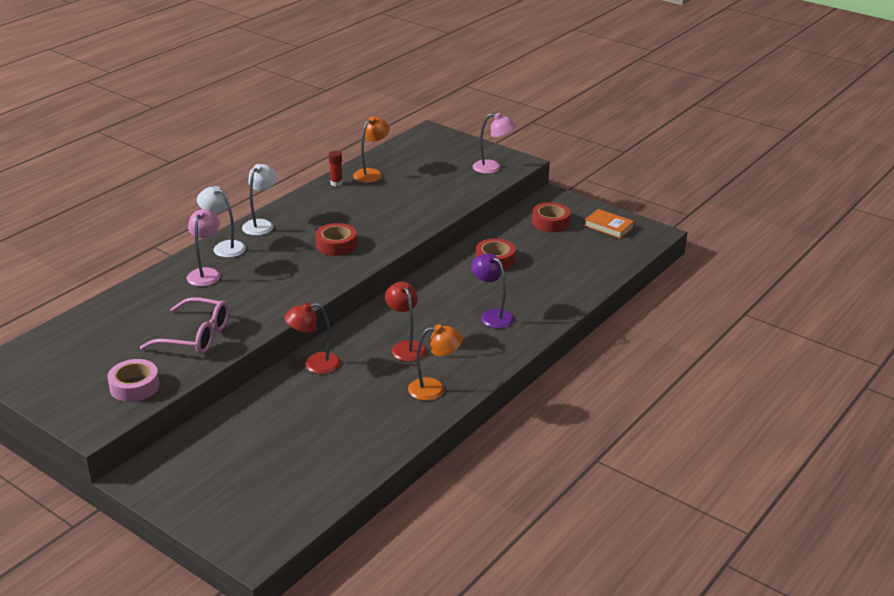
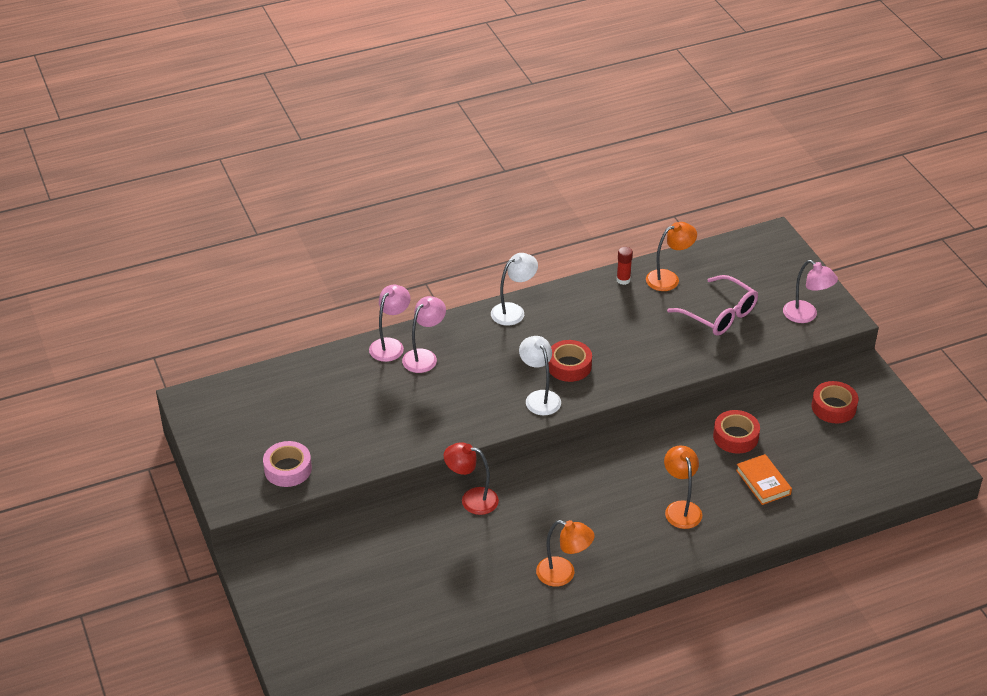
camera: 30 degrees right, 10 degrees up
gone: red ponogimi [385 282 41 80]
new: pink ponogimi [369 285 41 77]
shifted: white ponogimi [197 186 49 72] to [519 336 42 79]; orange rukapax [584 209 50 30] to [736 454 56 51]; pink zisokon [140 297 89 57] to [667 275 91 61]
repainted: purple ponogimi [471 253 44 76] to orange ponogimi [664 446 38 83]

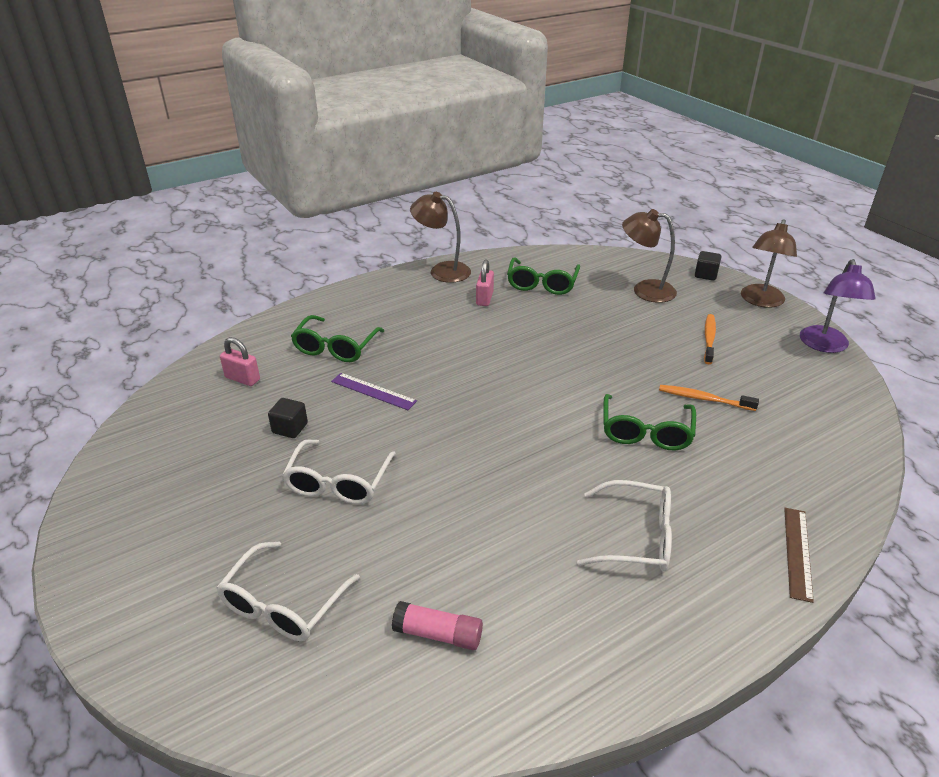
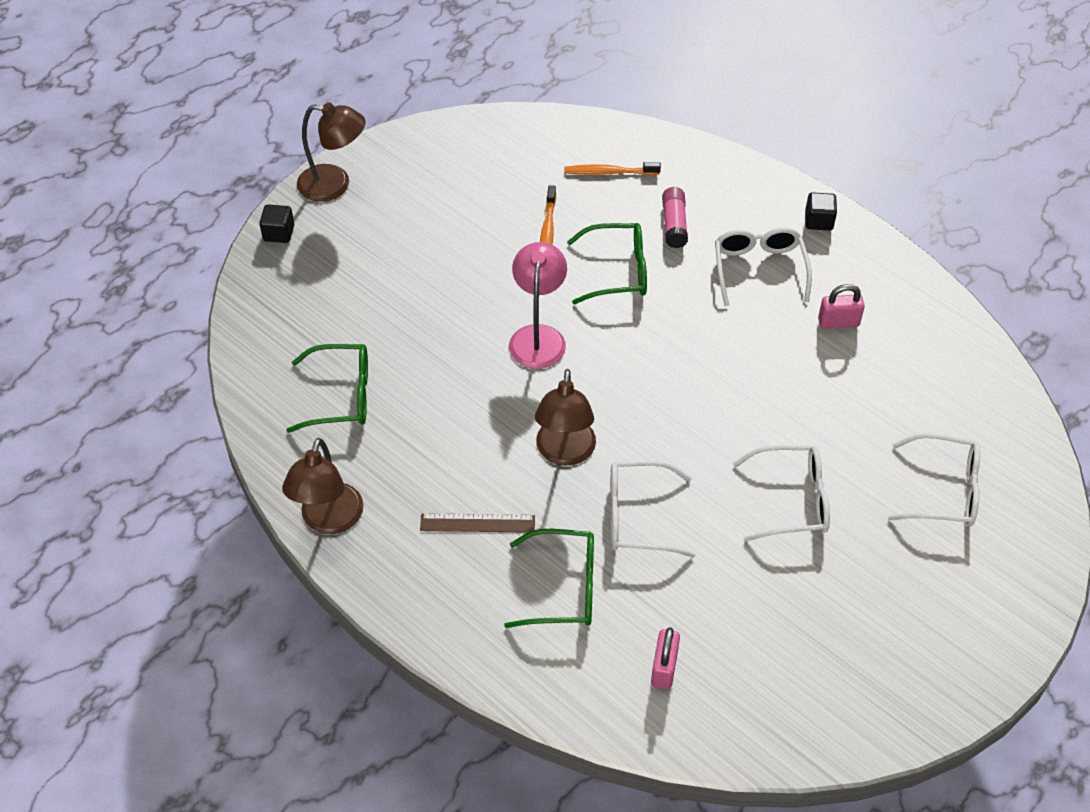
camera: 105 degrees left, 15 degrees up
gone: purple ponogimi [800 259 76 94]
new: pink ponogimi [509 242 58 127]
shifted: brown ponogimi [622 209 55 94] to [535 369 61 97]; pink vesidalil [476 259 18 47] to [818 284 47 45]; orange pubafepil [704 314 12 50] to [564 162 97 13]; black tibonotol [268 398 40 40] to [805 192 32 39]; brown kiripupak [784 508 30 95] to [420 513 115 20]; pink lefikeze [392 601 91 49] to [662 187 26 61]
swapped: purple kiripupak [331 373 86 37] to white zisokon [610 461 85 96]

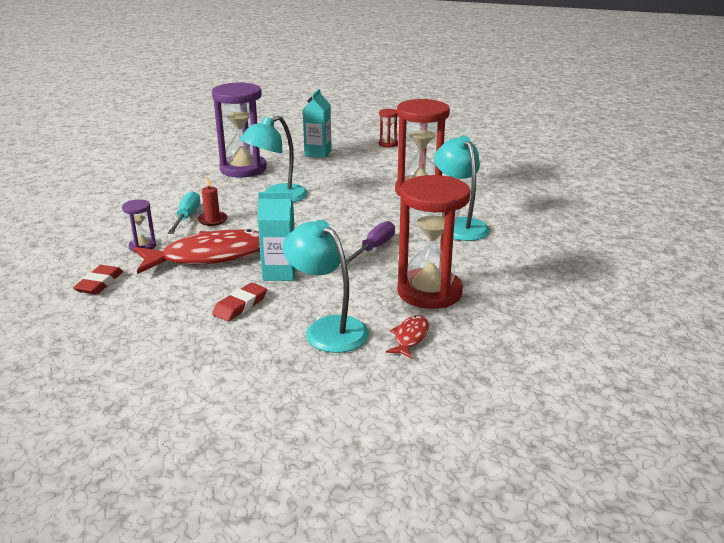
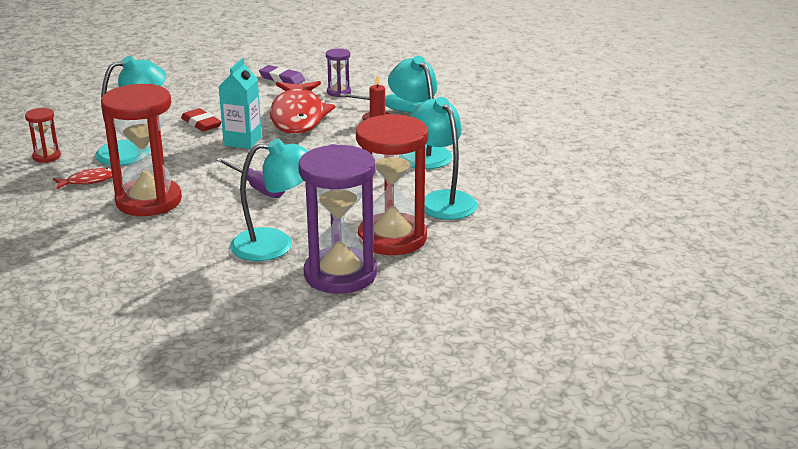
camera: 105 degrees right, 0 degrees up
gone: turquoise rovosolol [303 89 29 69]
new: turquoise ponogimi [410 97 68 123]
shifted: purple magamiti [212 82 55 95] to [298 144 79 150]; red magamiti [379 109 19 39] to [25 108 36 55]
repainted: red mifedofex [73 265 50 30] to purple mifedofex [259 65 46 20]
rotated: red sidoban [386 315 43 44] = [53 168 59 21] 60 degrees counterclockwise

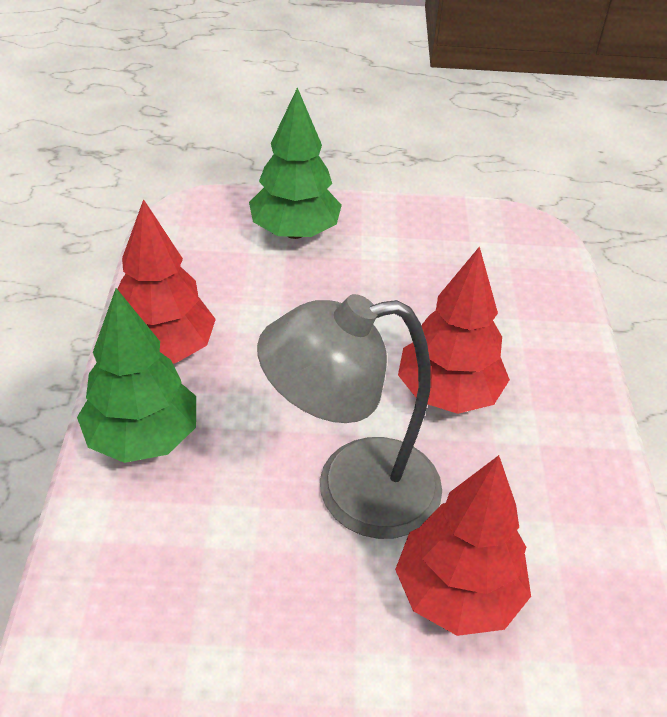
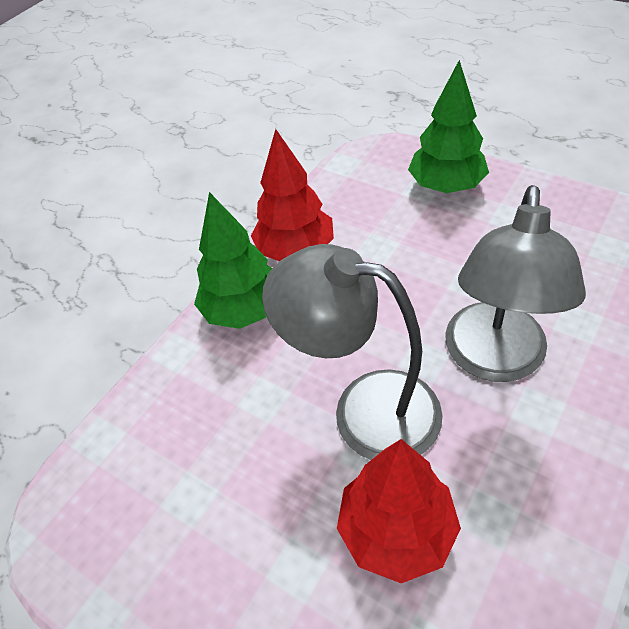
camera: 40 degrees right, 5 degrees up
swapped: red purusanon [398 246 112 168] to grey ponogimi [445 185 141 197]

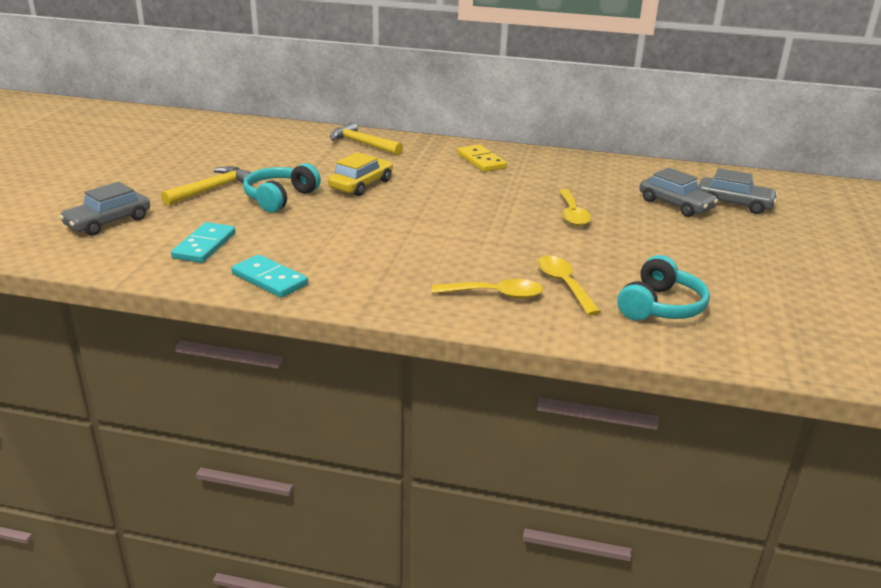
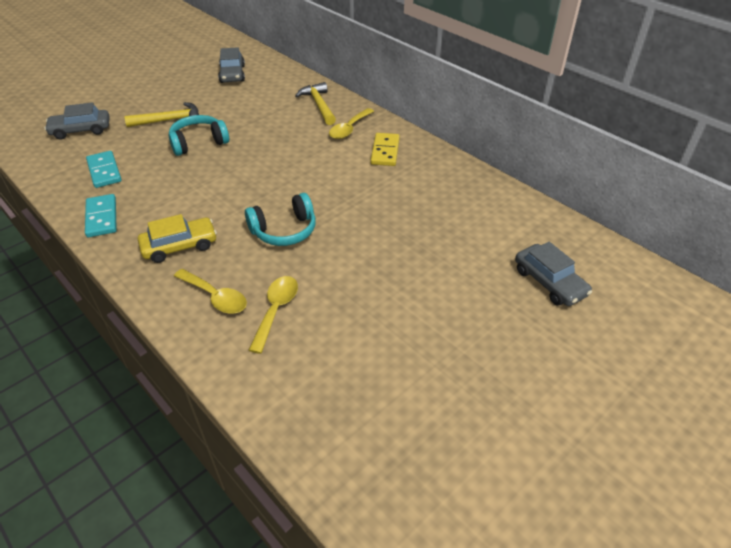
camera: 35 degrees right, 15 degrees up
shifted: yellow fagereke [328 152 65 44] to [138 214 79 49]; grey fagereke [640 168 78 49] to [218 47 27 36]; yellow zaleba [559 189 32 37] to [329 108 45 31]; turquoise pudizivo [617 255 93 66] to [245 193 71 53]
rotated: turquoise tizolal [171 222 65 41] = [86 151 36 37] 75 degrees counterclockwise

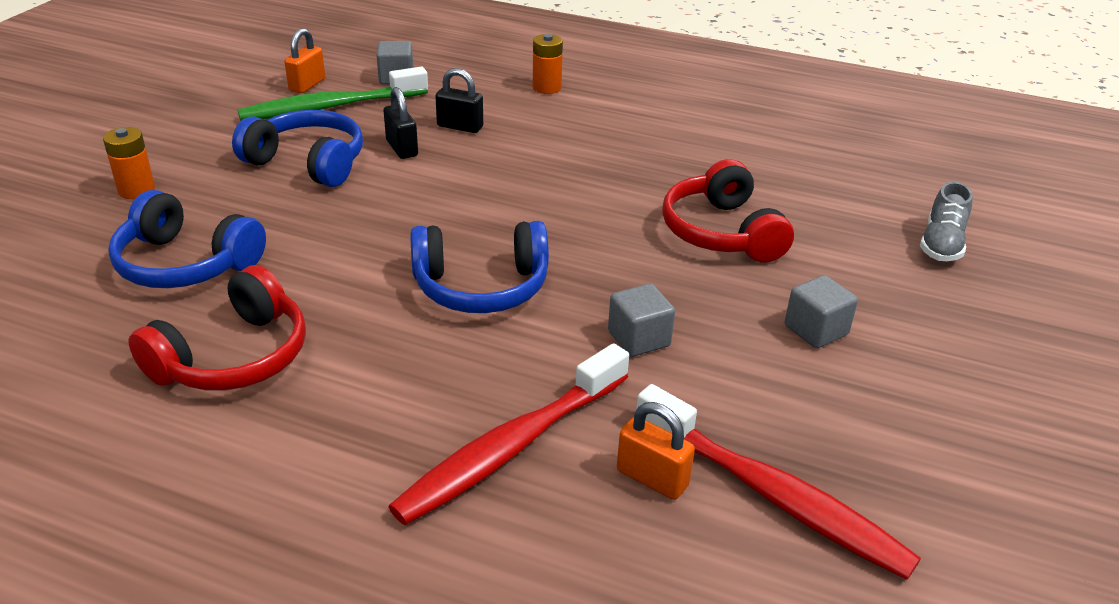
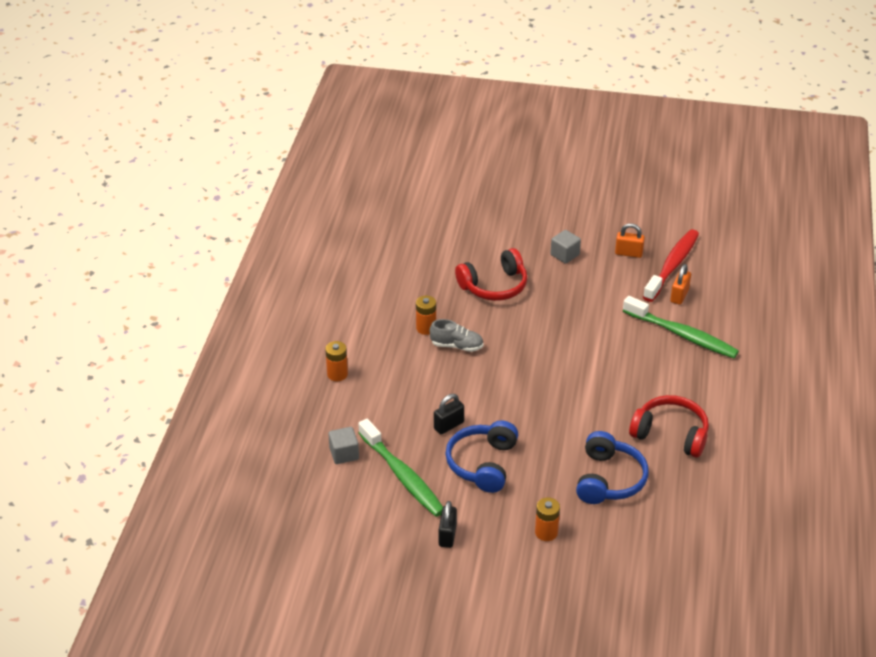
camera: 100 degrees left, 5 degrees up
gone: blue pudizivo [410 221 139 92]; grey tibonotol [608 284 67 73]
new: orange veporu [416 296 20 39]
shifted: orange vesidalil [284 28 41 65] to [615 223 30 35]; black vesidalil [435 68 48 65] to [439 501 18 47]; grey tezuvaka [920 182 53 79] to [430 319 54 33]
repainted: red pubafepil [388 343 241 182] to green pubafepil [623 296 116 62]

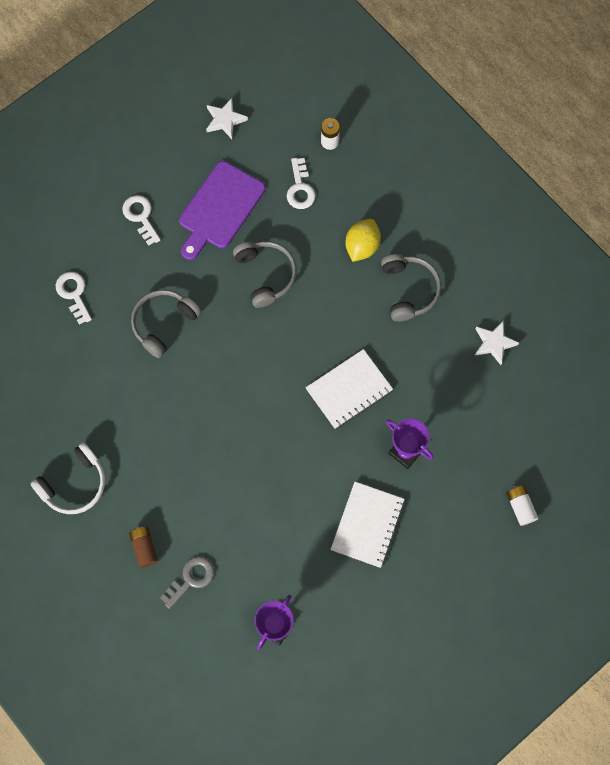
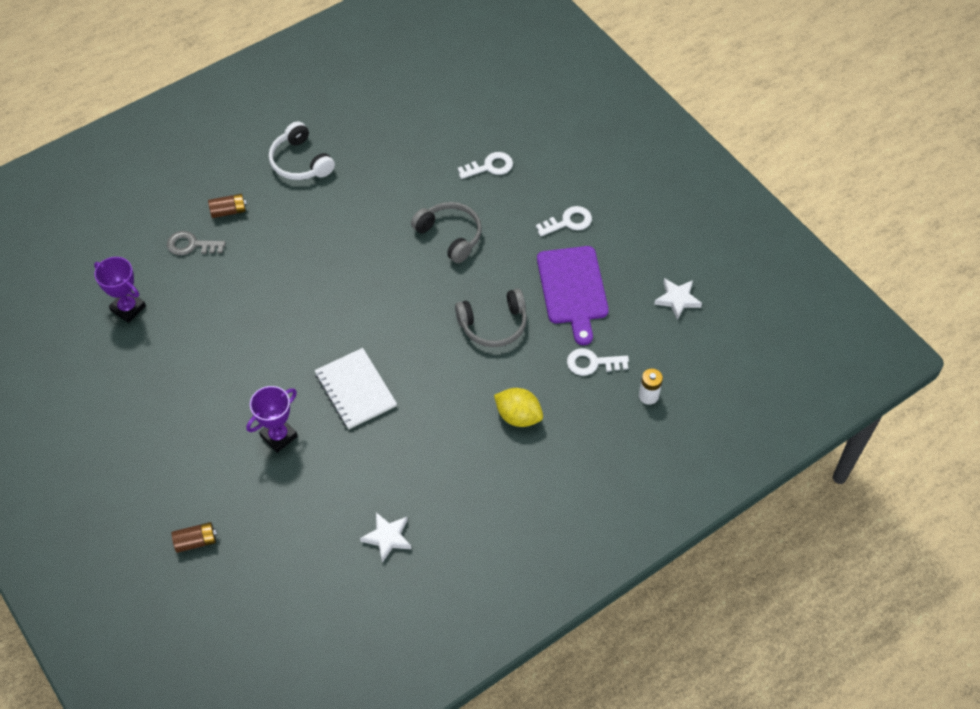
camera: 95 degrees right, 15 degrees down
gone: grey pudizivo [381 254 60 67]; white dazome [330 482 74 86]
repainted: white veporu [506 485 32 41] to brown veporu [171 522 46 31]
rotated: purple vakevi [179 161 86 99] = [537 246 72 99] 135 degrees counterclockwise; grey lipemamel [160 556 54 53] = [167 231 59 24] 135 degrees clockwise

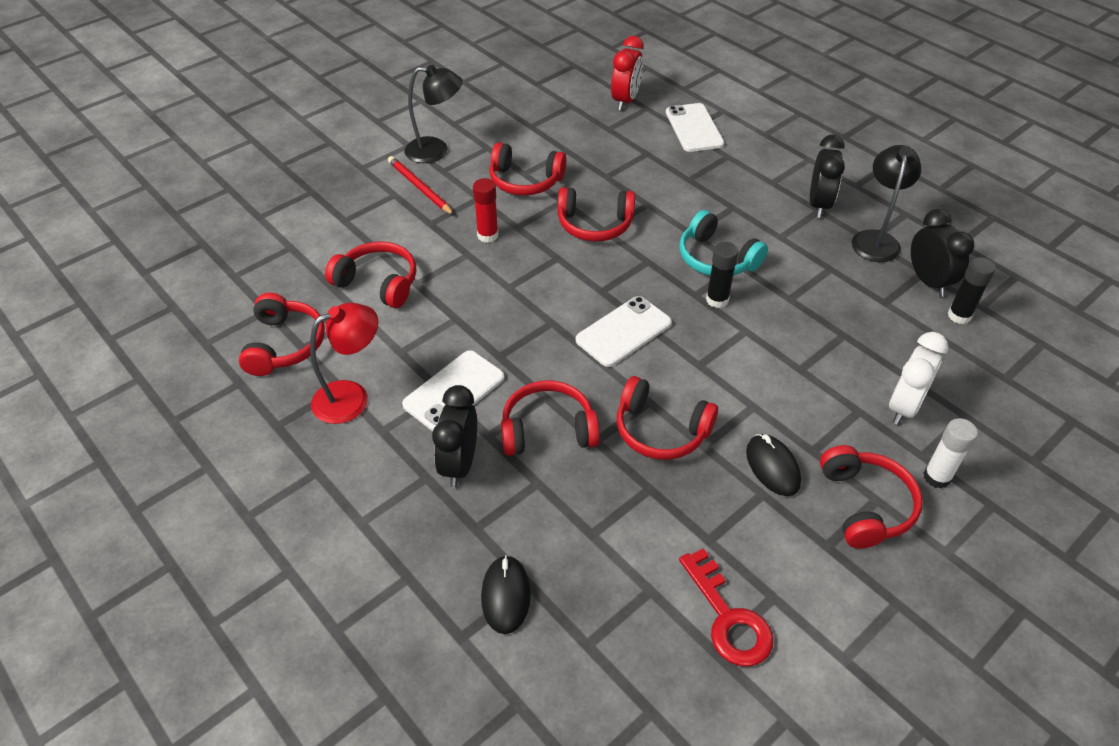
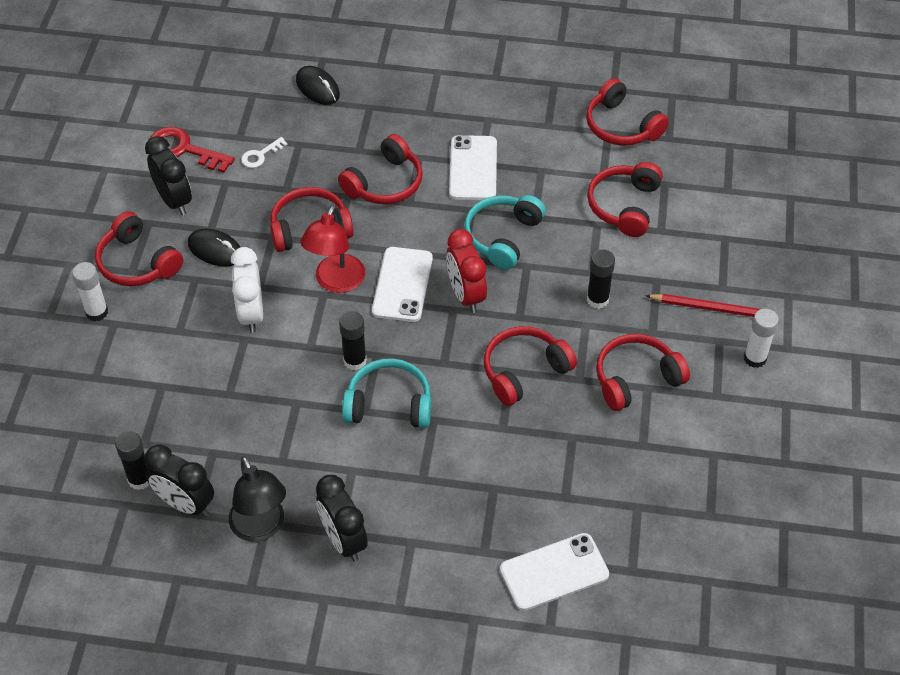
camera: 140 degrees right, 5 degrees up
new: white lipemamel [241 137 47 31]; turquoise pudizivo [464 195 82 75]
shifted: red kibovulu [611 36 33 74] to [446 229 41 84]; red ponogimi [310 303 68 121] to [300 205 65 88]; white kibovulu [889 332 59 93] to [231 247 32 86]; black kibovulu [432 385 45 102] to [145 136 47 79]
swapped: black ponogimi [405 64 57 99] to white lefikeze [744 309 35 59]
repainted: red lefikeze [473 178 26 65] to black lefikeze [587 250 28 59]
rotated: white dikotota [666 103 58 49] = [500 533 109 78] 60 degrees counterclockwise; red pudizivo [325 242 91 66] = [587 162 76 75] 120 degrees clockwise

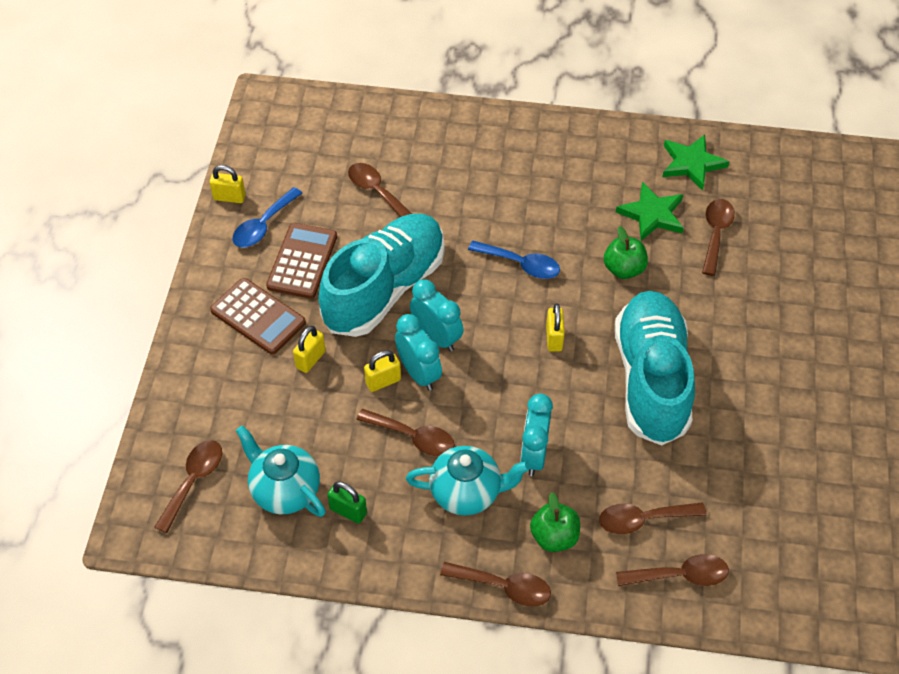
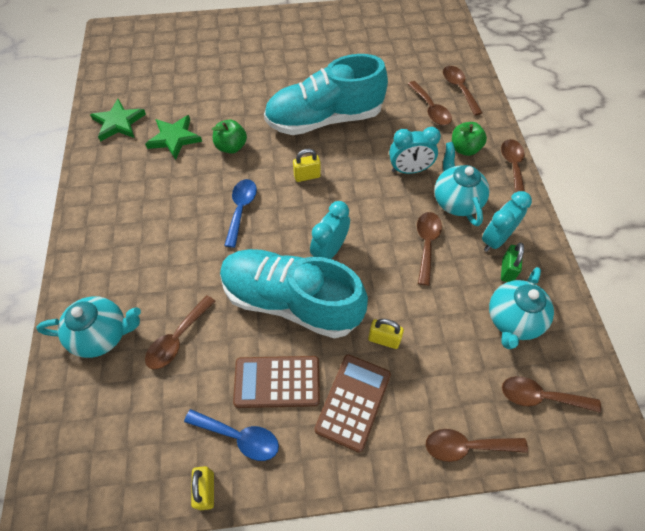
camera: 105 degrees left, 5 degrees up
gone: yellow vesidalil [364 350 37 42]
new: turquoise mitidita [36 296 105 62]
shifted: brown zaleba [702 199 33 77] to [426 429 102 33]; turquoise kibovulu [395 314 47 77] to [482 191 50 61]

